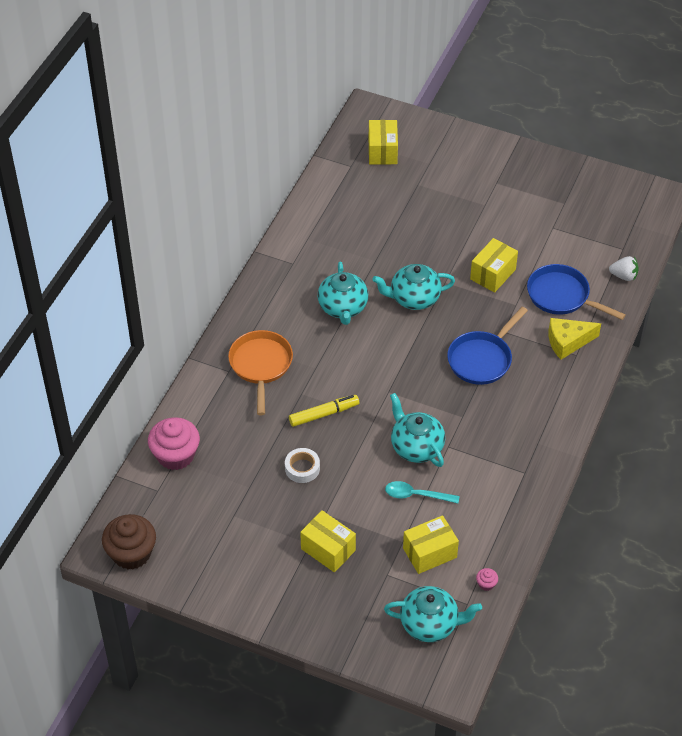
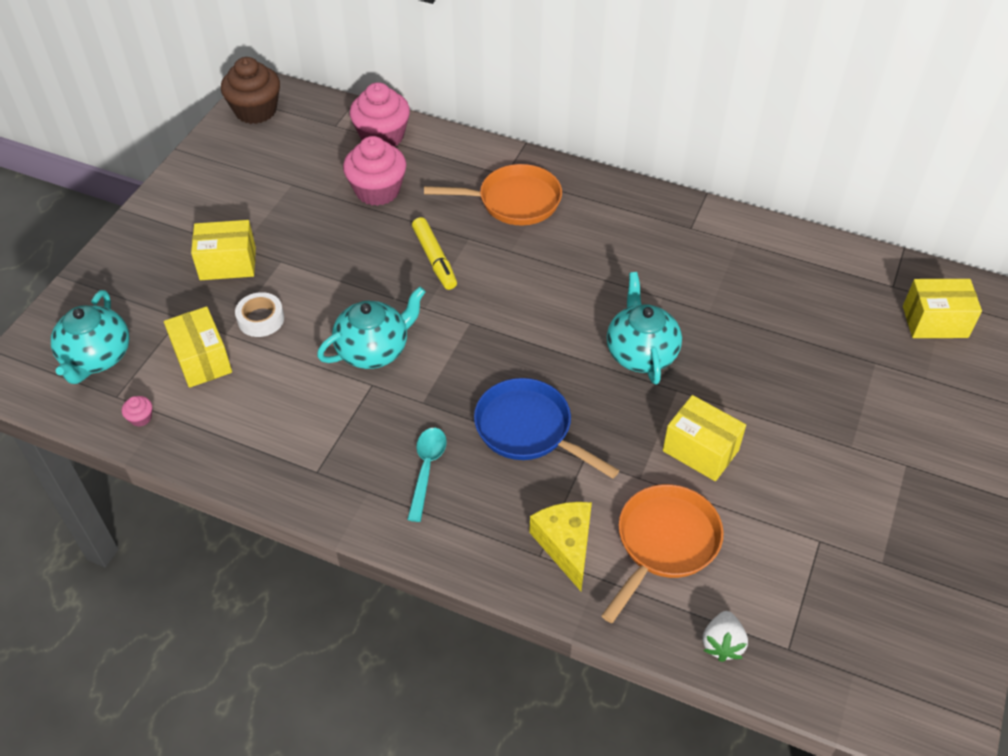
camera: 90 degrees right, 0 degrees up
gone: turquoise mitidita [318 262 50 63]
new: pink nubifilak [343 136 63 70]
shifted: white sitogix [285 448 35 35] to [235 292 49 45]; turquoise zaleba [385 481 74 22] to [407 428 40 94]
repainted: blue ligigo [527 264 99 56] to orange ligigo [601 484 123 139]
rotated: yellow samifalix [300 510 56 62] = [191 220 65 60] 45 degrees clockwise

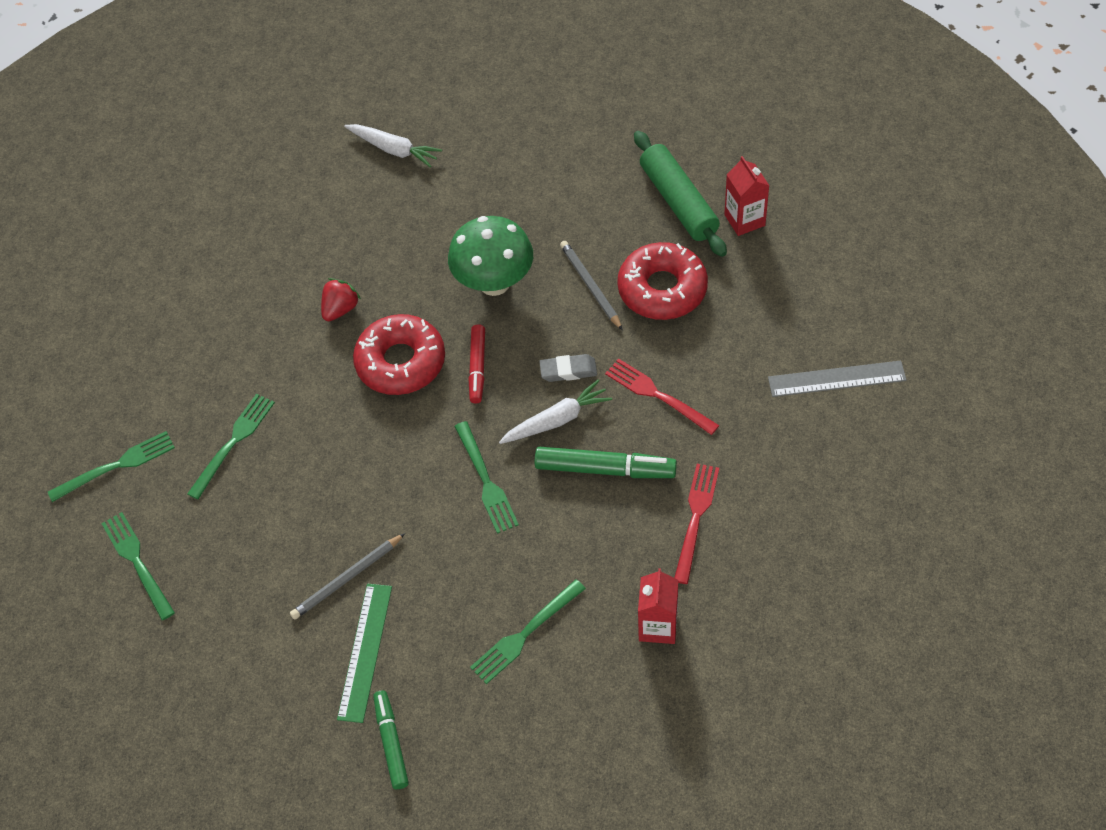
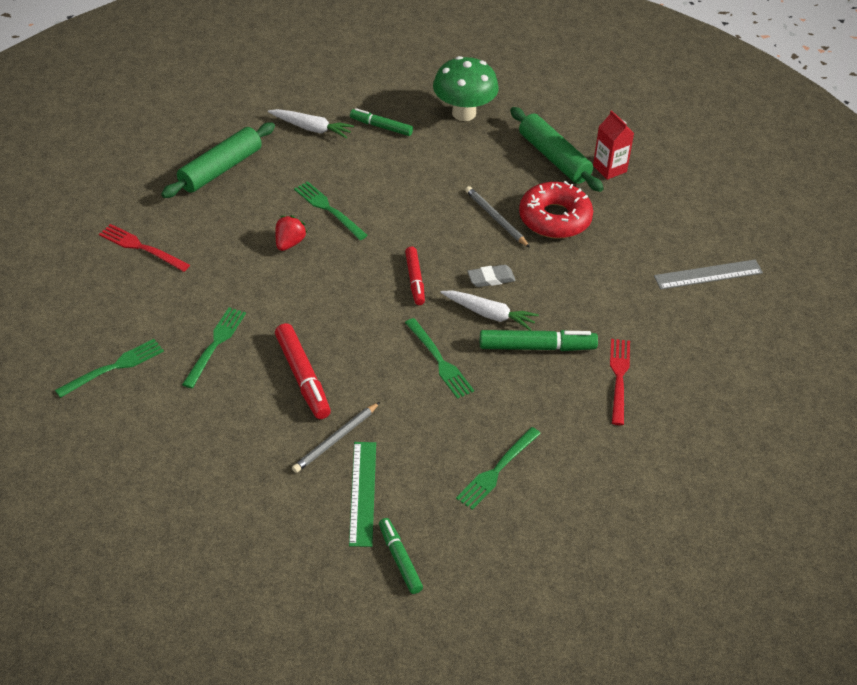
camera: 15 degrees left, 10 degrees down
gone: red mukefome [353 314 92 81]; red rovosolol [638 568 40 76]
new: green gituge [350 108 63 28]; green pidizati [161 122 114 76]; red gituge [275 323 56 96]
shifted: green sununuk [448 216 85 80] to [433 56 66 65]; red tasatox [605 359 114 76] to [99 224 91 48]; green tasatox [101 512 74 108] to [294 181 74 59]
rotated: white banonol [499 379 113 65] = [440 290 99 41] 60 degrees clockwise

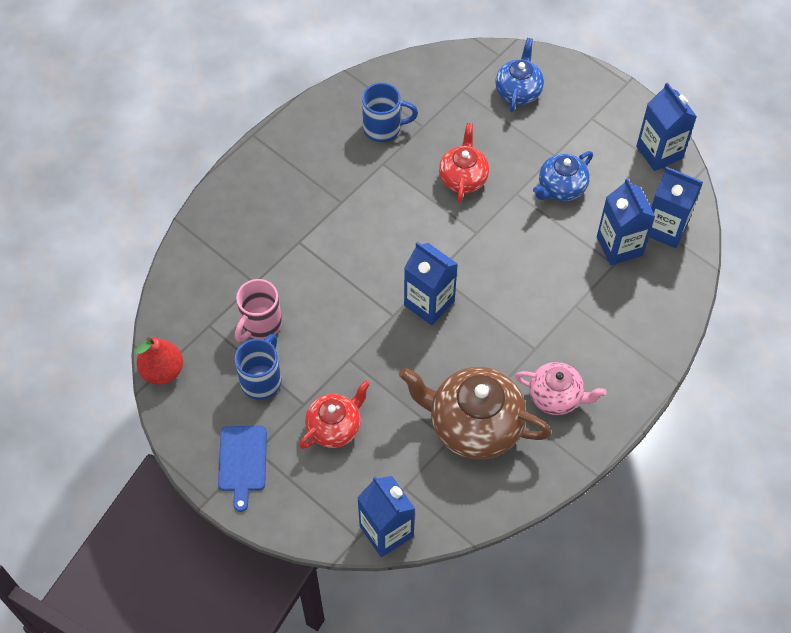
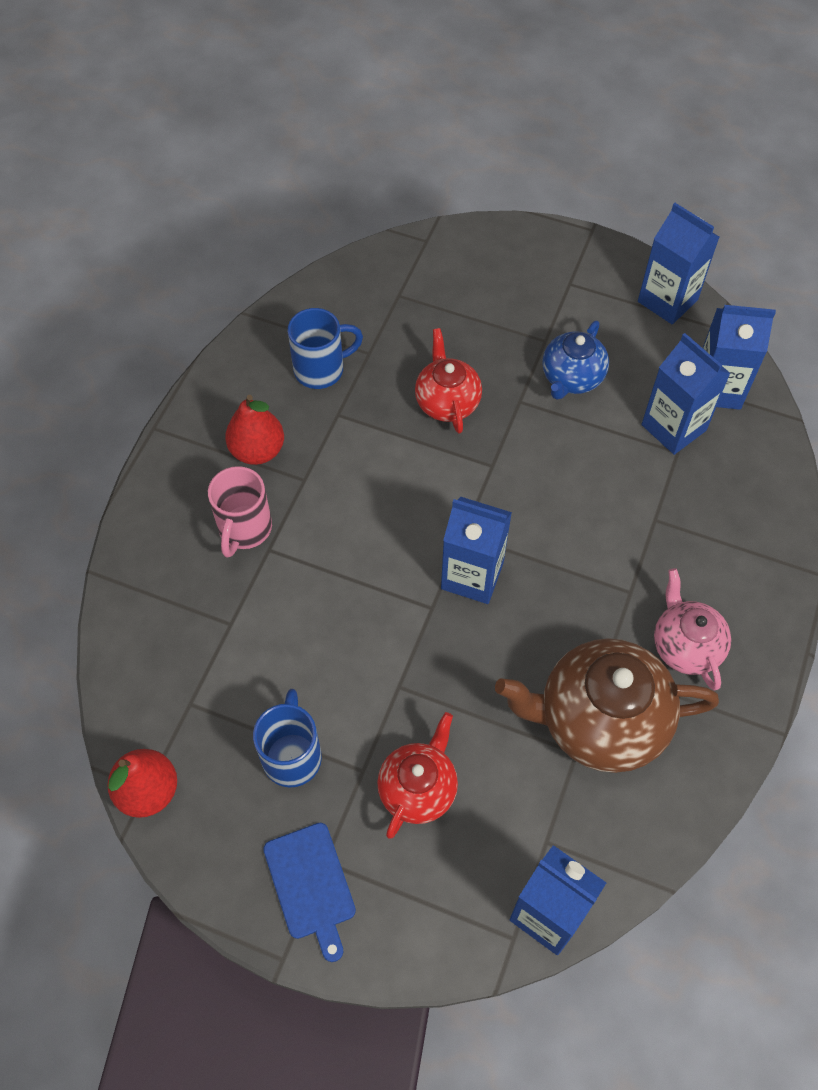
camera: 20 degrees left, 0 degrees up
gone: blue mitidita [495 38 49 74]
new: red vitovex [225 395 59 70]
shifted: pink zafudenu [235 279 47 63] to [208 466 64 92]
rotated: pink mitidita [515 362 92 53] = [654 568 77 123] 105 degrees counterclockwise

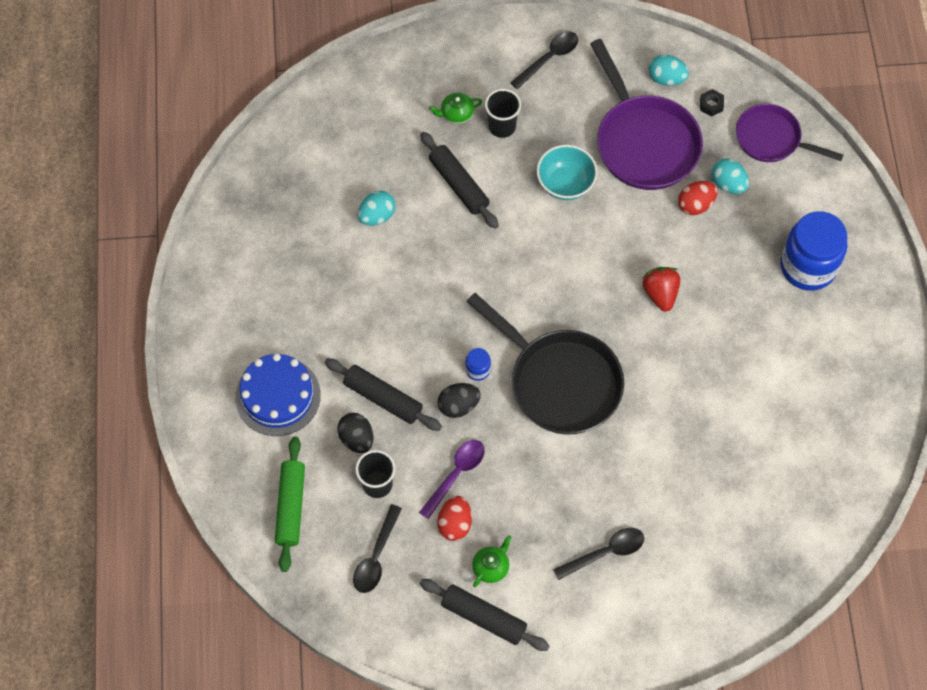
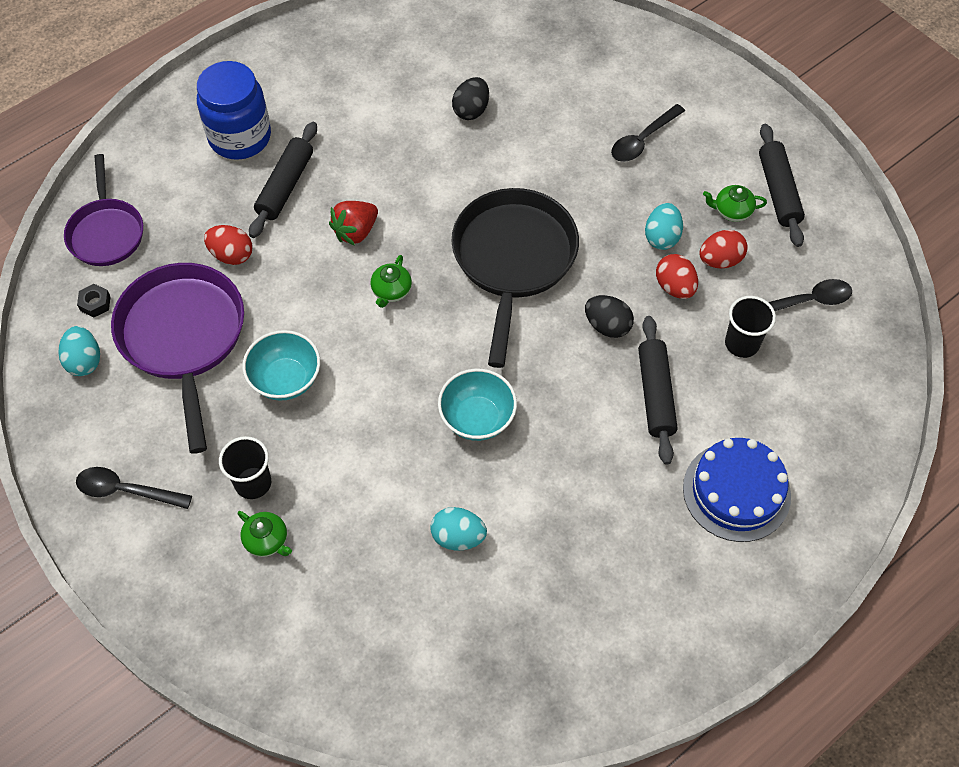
camera: 125 degrees left, 5 degrees down
gone: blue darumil [465 348 26 33]; green pidizati [275 436 30 136]
new: green mitidita [371 255 41 53]; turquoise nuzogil [438 368 79 73]
shifted: black pidizati [420 132 79 97] to [249 122 68 116]; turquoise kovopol [712 158 37 36] to [645 203 38 47]; black kovopol [338 413 36 40] to [452 77 37 43]
swapped: purple zaleba [419 440 66 79] to red kovopol [656 254 42 45]
rotated: purple ligigo [590 39 113 151] = [111 263 133 191] 45 degrees counterclockwise; black zaleba [553 528 91 52] = [611 104 74 58] 75 degrees counterclockwise

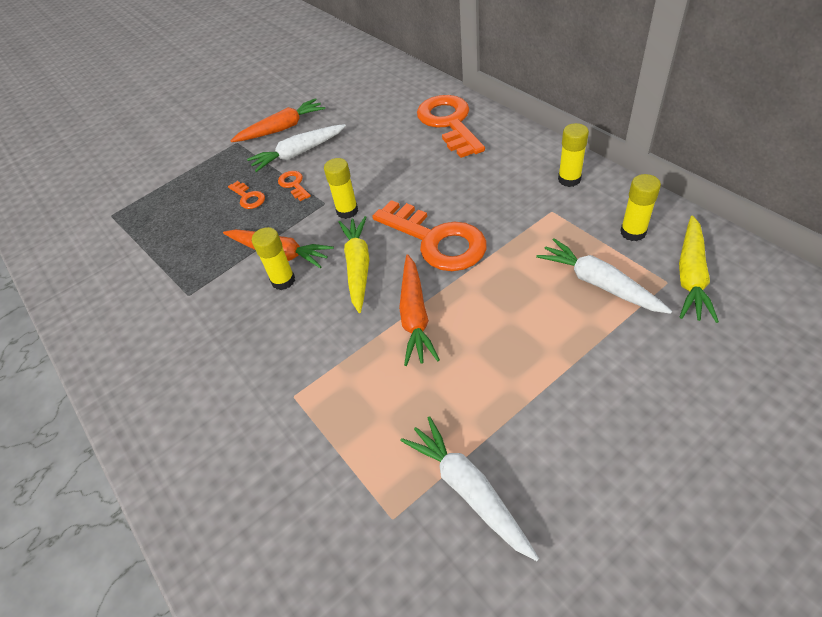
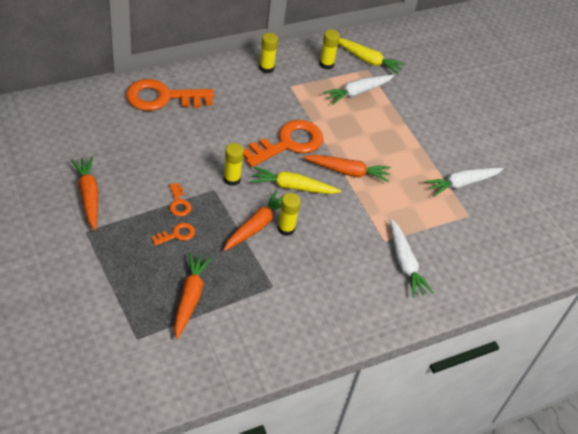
camera: 90 degrees left, 0 degrees up
new: orange banonol [174 253 38 86]
shifted: white banonol [247 124 99 48] to [390 219 44 78]
rotated: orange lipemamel [278 171 33 30] = [170 183 21 33] 90 degrees counterclockwise

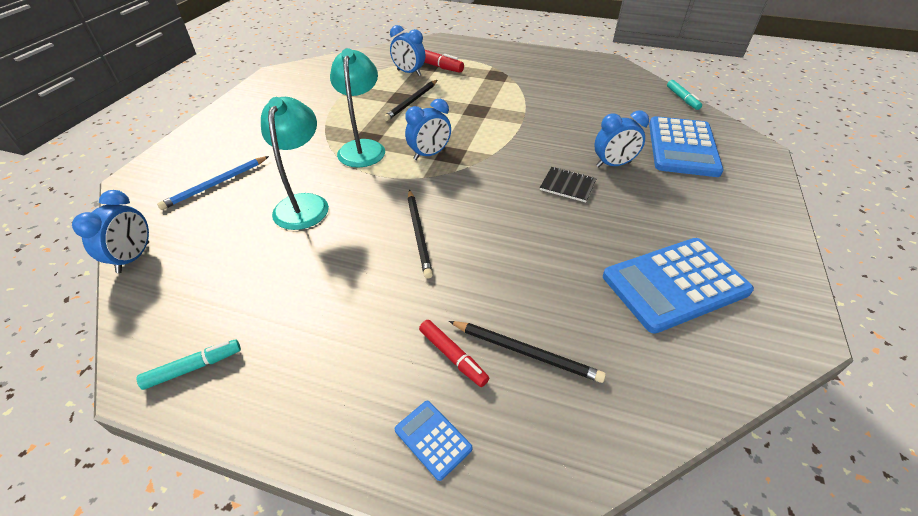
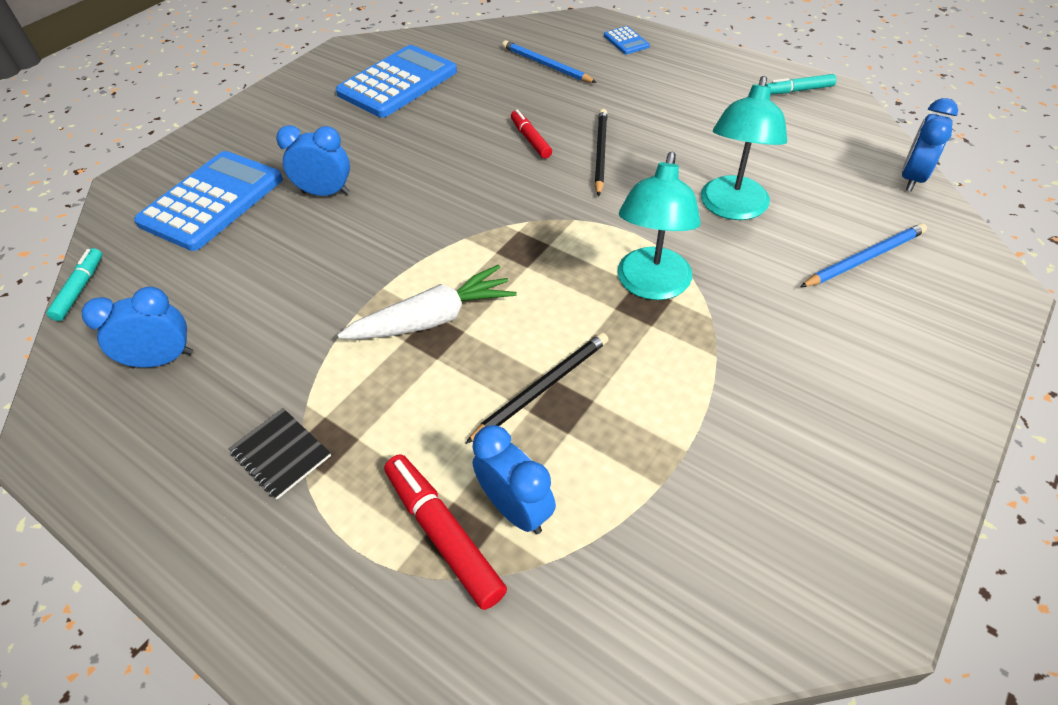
camera: 160 degrees left, 5 degrees up
new: white banonol [338 265 179 74]
shifted: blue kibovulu [405 99 46 61] to [82 287 111 81]; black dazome [540 167 57 35] to [229 408 102 91]; red gituge [419 320 70 67] to [511 109 41 49]
repainted: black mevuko [449 321 157 62] to blue mevuko [502 40 95 43]
rotated: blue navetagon [603 238 151 95] = [336 45 121 73] 45 degrees counterclockwise

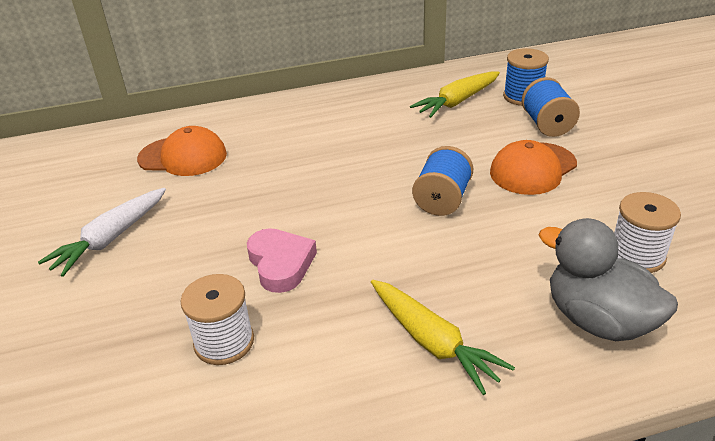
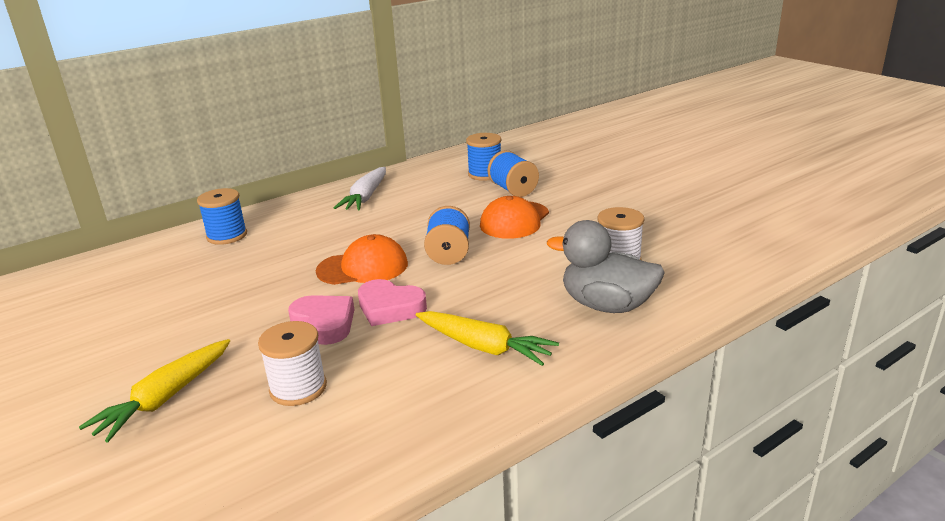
camera: 20 degrees left, 10 degrees down
new: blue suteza [197 188 50 57]; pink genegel [358 279 69 47]
shifted: yellow banonol [410 72 90 46] to [79 339 151 103]; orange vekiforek [137 126 90 50] to [316 234 92 51]; white banonol [38 188 128 89] to [334 167 52 44]

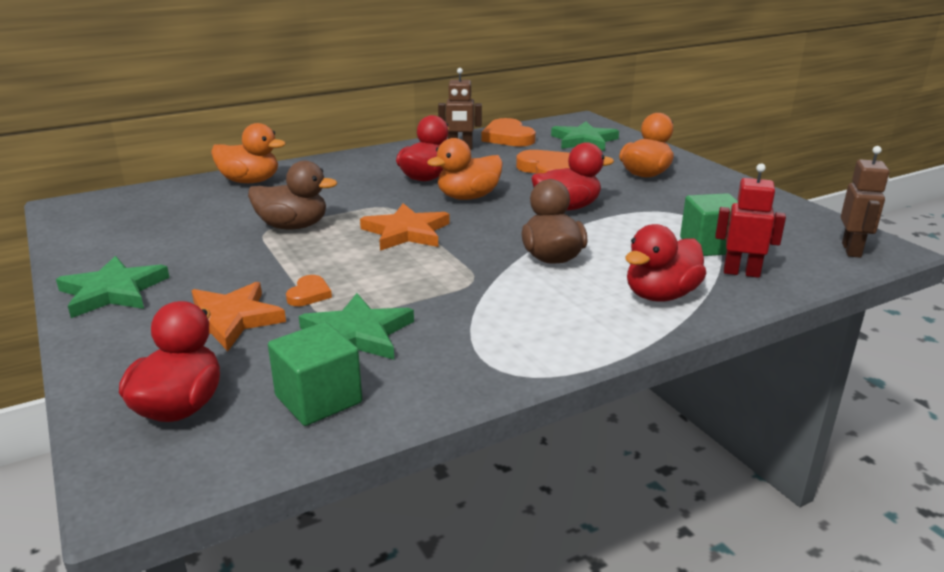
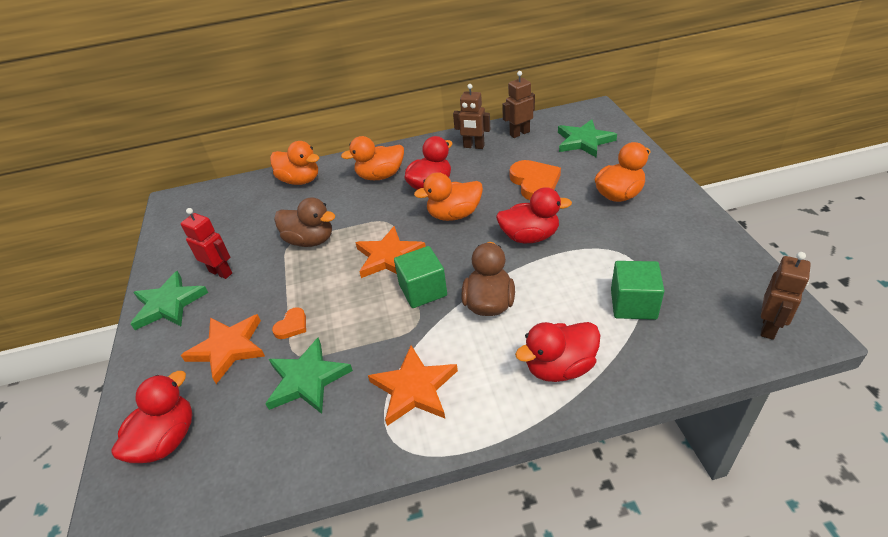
camera: 20 degrees right, 15 degrees up
new: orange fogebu [341 136 63 44]; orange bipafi [368 345 90 81]
shifted: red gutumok [715 163 71 115] to [181 208 51 71]; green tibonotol [268 322 94 104] to [394 246 53 62]
swapped: orange genegel [482 118 54 29] to brown gutumok [502 71 33 67]

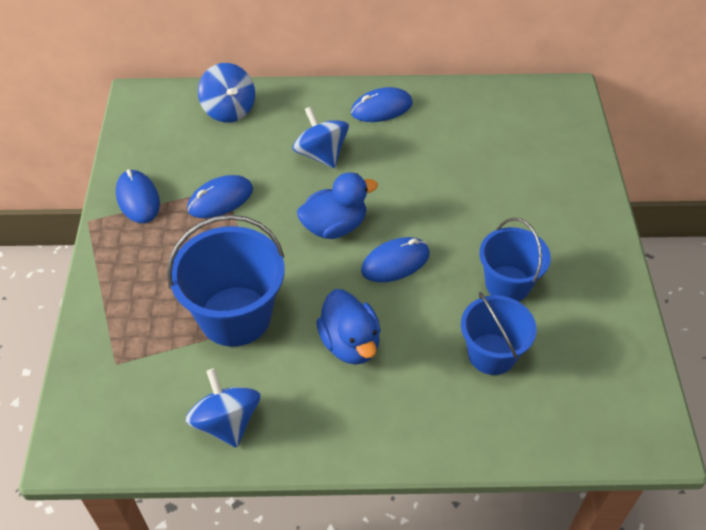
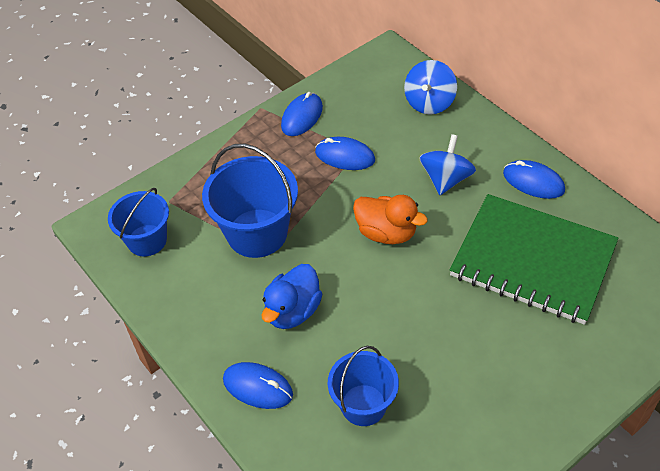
camera: 55 degrees right, 0 degrees up
gone: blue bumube [185 368 75 80]
new: green dazome [449 194 169 131]
shifted: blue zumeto [479 218 72 83] to [108 188 61 69]; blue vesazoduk [361 237 69 45] to [223 362 70 47]
repainted: blue fogebu [297 172 81 67] to orange fogebu [353 195 75 49]

